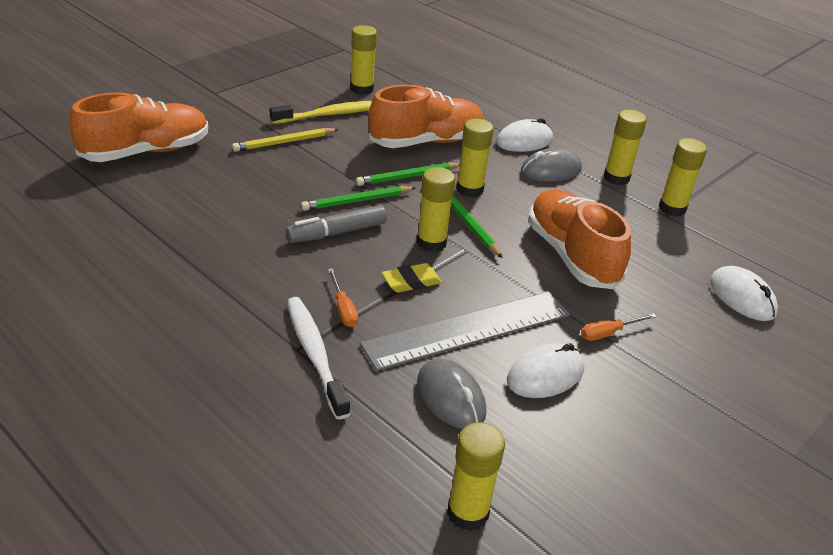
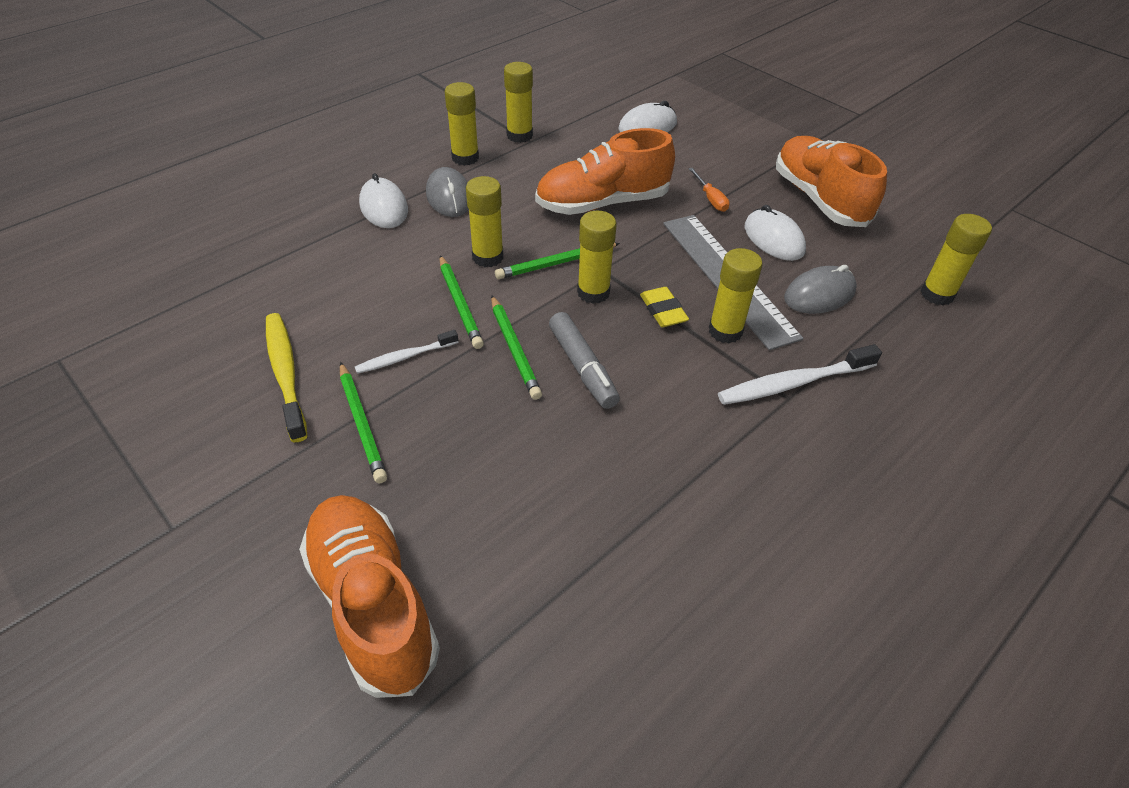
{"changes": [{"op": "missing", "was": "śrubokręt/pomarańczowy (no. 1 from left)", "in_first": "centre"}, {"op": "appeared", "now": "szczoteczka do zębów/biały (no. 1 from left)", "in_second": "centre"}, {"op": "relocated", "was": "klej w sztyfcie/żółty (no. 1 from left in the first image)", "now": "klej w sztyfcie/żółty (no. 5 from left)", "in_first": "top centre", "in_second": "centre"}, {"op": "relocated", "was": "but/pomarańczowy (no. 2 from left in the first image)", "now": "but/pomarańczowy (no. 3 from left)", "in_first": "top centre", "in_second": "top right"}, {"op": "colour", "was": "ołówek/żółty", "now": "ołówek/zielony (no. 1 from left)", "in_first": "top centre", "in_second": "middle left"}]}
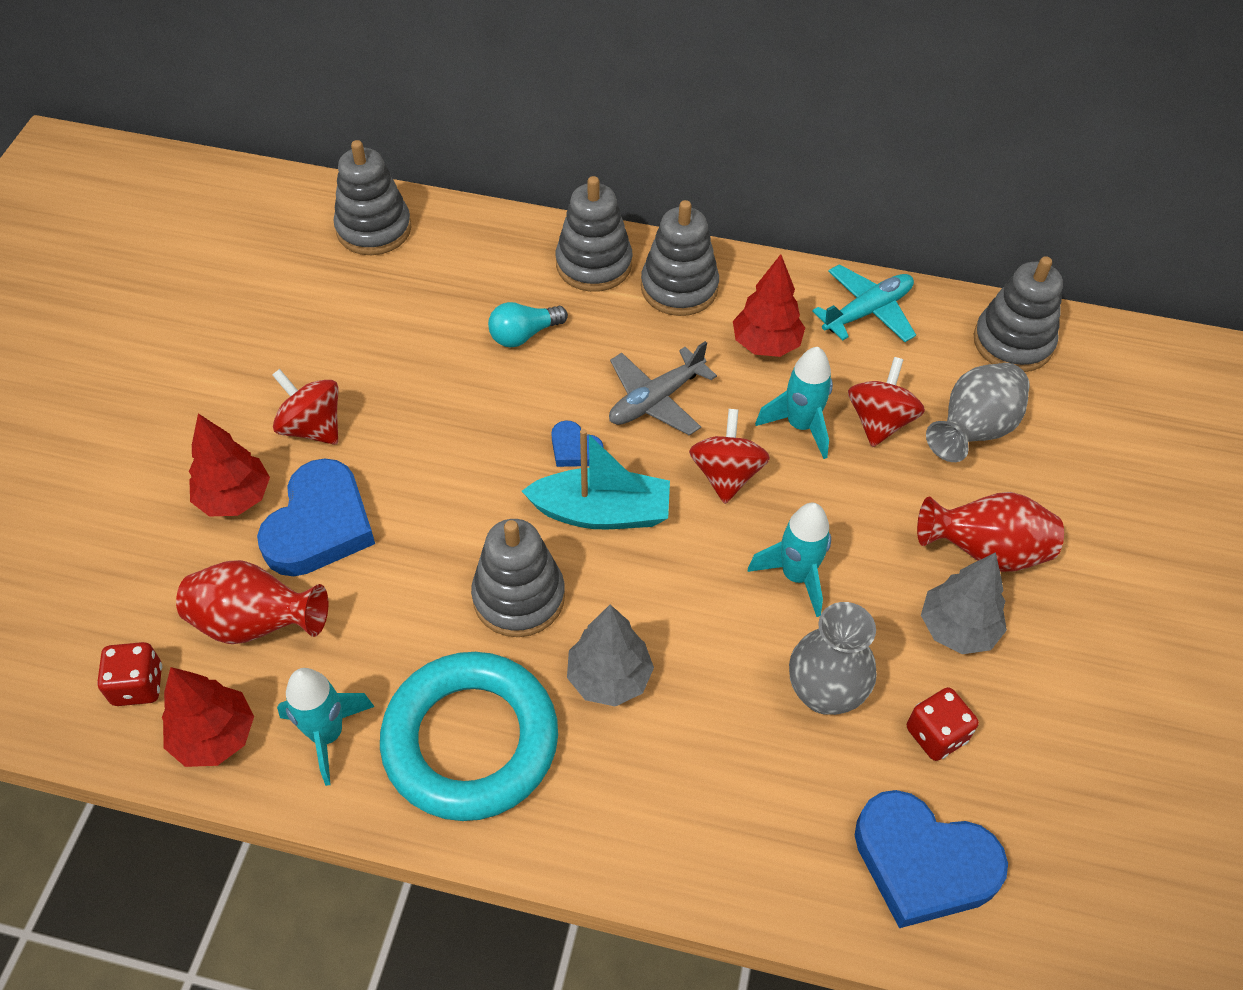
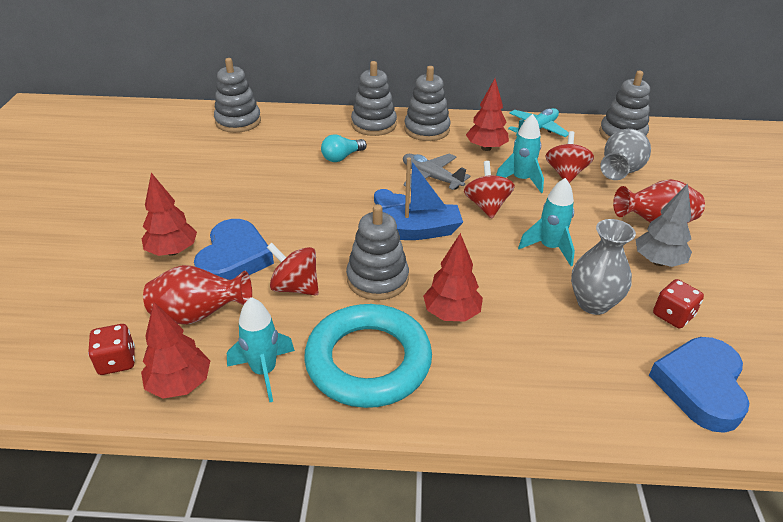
{"changes": [{"op": "relocated", "was": "bączek/czerwony (no. 1 from left)", "in_first": "middle left", "in_second": "centre"}, {"op": "colour", "was": "łódka/turkusowy", "now": "łódka/niebieski", "in_first": "centre", "in_second": "centre"}, {"op": "colour", "was": "drzewko/szary (no. 1 from left)", "now": "drzewko/czerwony (no. 3 from left)", "in_first": "centre", "in_second": "centre"}, {"op": "spun", "was": "samolot/szary", "in_first": "centre", "in_second": "top centre", "clockwise": 90}, {"op": "spun", "was": "serce/niebieski (no. 3 from left)", "in_first": "bottom right", "in_second": "bottom right", "clockwise": 90}]}
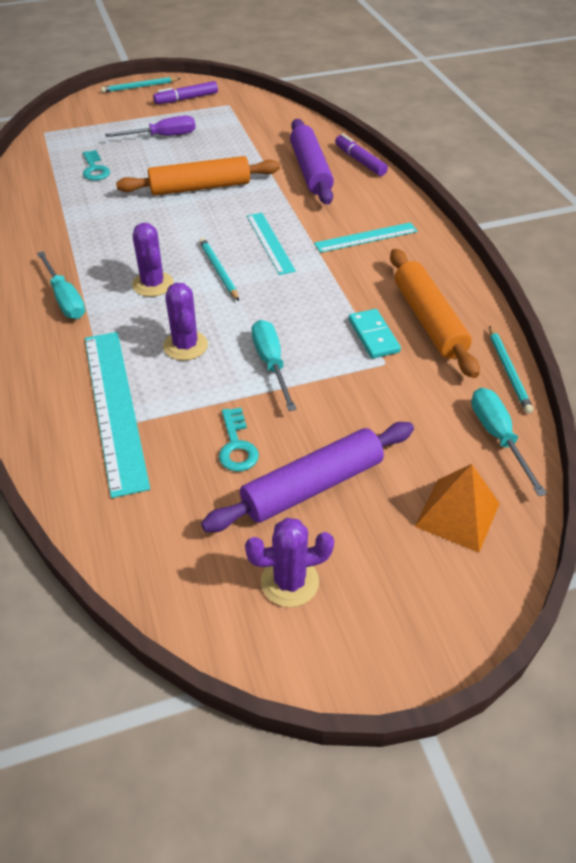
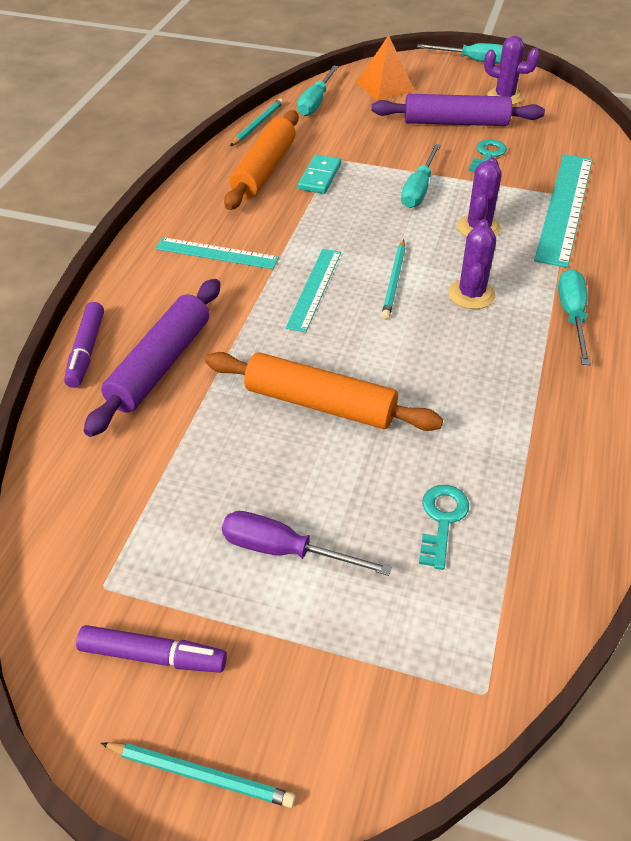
{"changes": [{"op": "appeared", "now": "śrubokręt/turkusowy (no. 3 from left)", "in_second": "top right"}]}
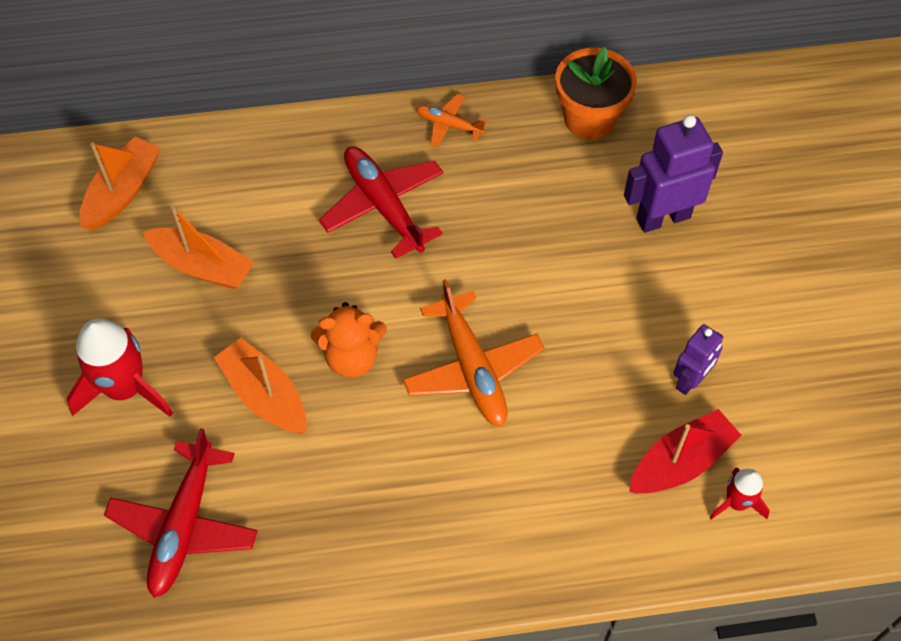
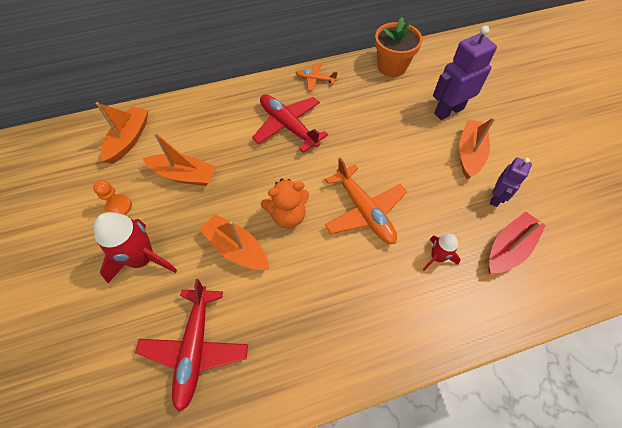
{"changes": [{"op": "appeared", "now": "pionek/pomarańczowy", "in_second": "middle left"}, {"op": "appeared", "now": "łódka/pomarańczowy (no. 4 from left)", "in_second": "middle right"}, {"op": "relocated", "was": "rakieta/czerwony (no. 2 from left)", "in_first": "bottom right", "in_second": "middle right"}]}
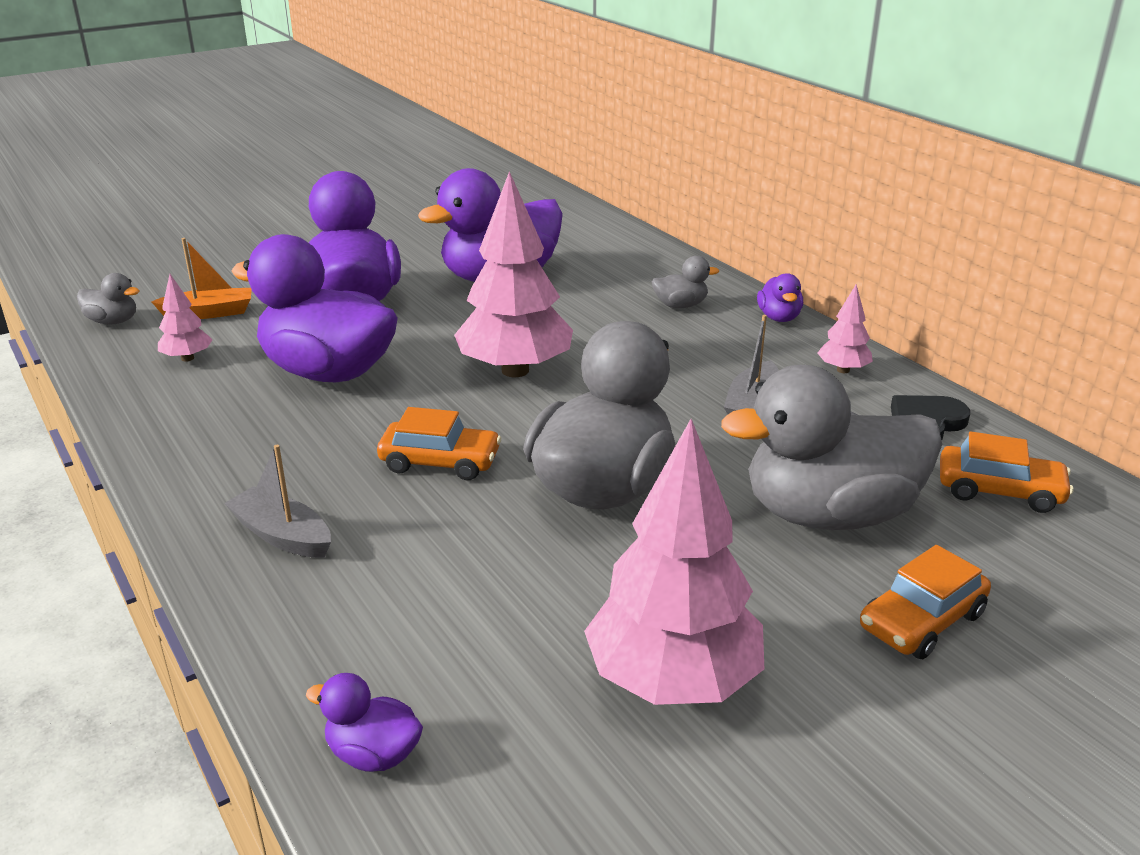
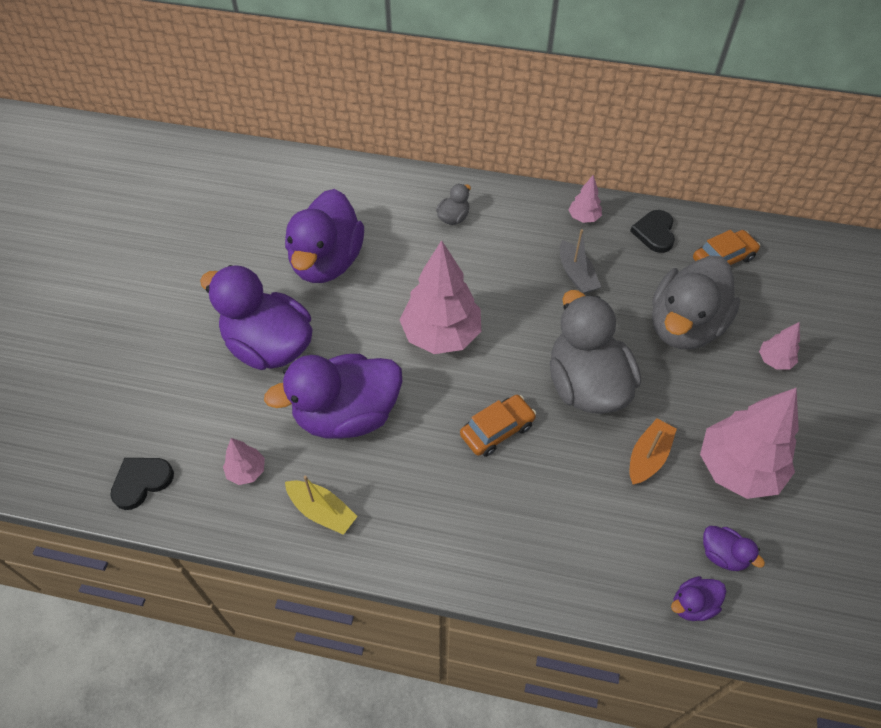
{"changes": [{"op": "missing", "was": "łódka/szary (no. 1 from left)", "in_first": "middle left"}, {"op": "appeared", "now": "łódka/żółty", "in_second": "bottom centre"}, {"op": "relocated", "was": "łódka/pomarańczowy", "in_first": "top left", "in_second": "middle right"}, {"op": "relocated", "was": "kaczka/fioletowy (no. 5 from left)", "in_first": "middle right", "in_second": "bottom right"}, {"op": "exchanged", "was": "kaczka/szary (no. 1 from left)", "now": "serce/czarny (no. 1 from left)", "in_first": "middle left", "in_second": "middle left"}, {"op": "exchanged", "was": "samochód/pomarańczowy (no. 2 from left)", "now": "drzewko/różowy (no. 5 from left)", "in_first": "bottom right", "in_second": "middle right"}]}
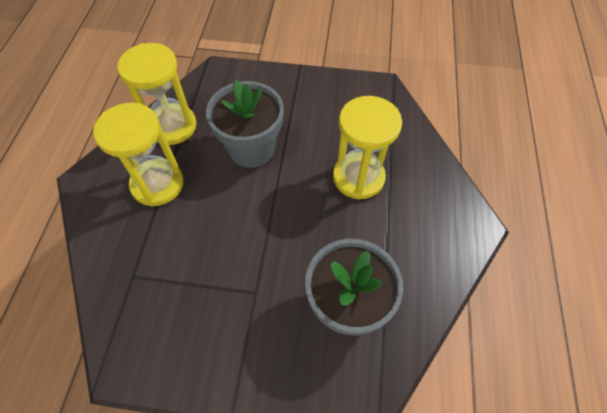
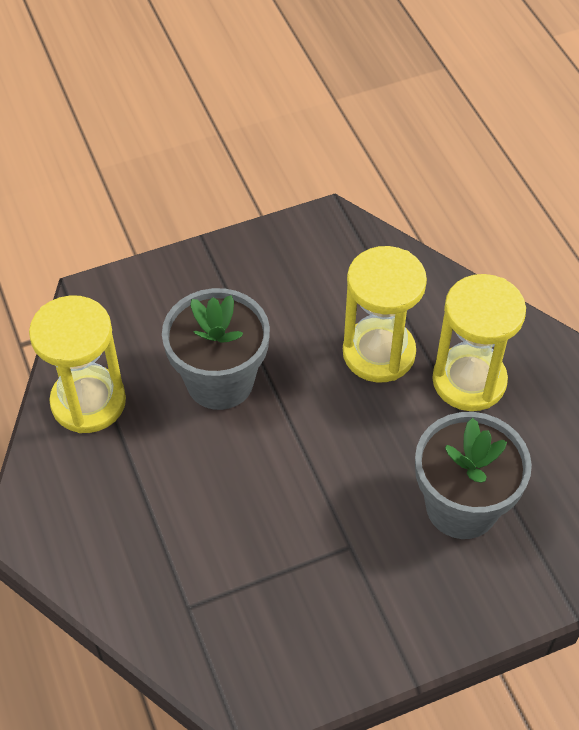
{"changes": [{"op": "relocated", "was": "klepsydra/żółty (no. 1 from left in the first image)", "now": "klepsydra/żółty (no. 3 from left)", "in_first": "middle left", "in_second": "middle right"}]}
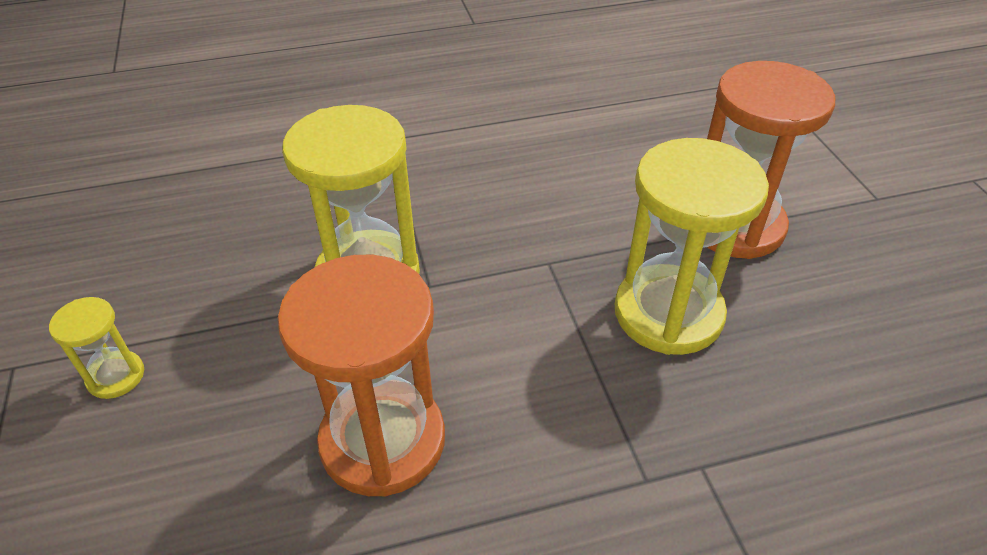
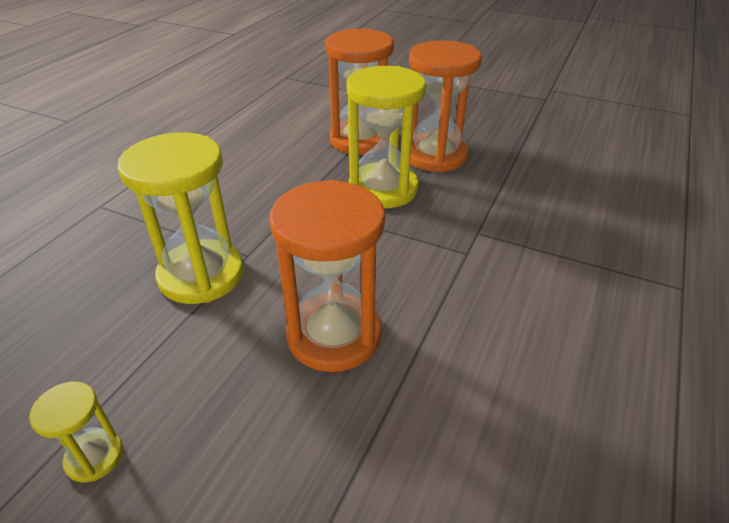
{"changes": [{"op": "appeared", "now": "klepsydra/pomarańczowy (no. 3 from left)", "in_second": "top centre"}]}
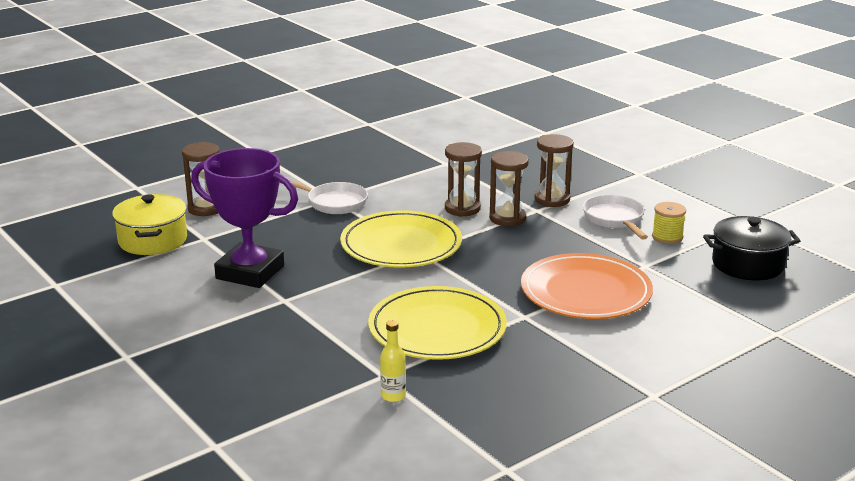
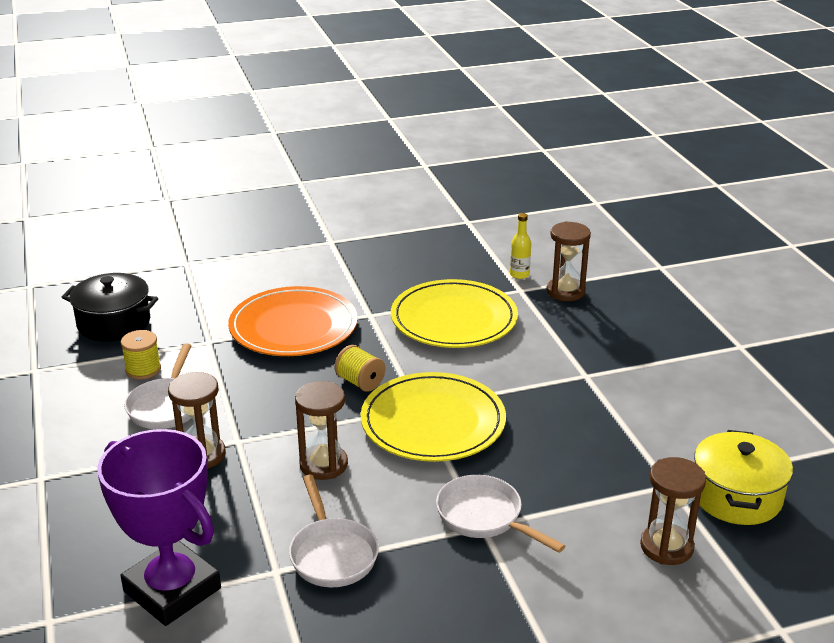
{"changes": [{"op": "appeared", "now": "patelnia/biały (no. 2 from left)", "in_second": "bottom centre"}, {"op": "appeared", "now": "szpulka/żółty (no. 2 from left)", "in_second": "centre"}, {"op": "relocated", "was": "puchar/fioletowy", "in_first": "middle left", "in_second": "bottom left"}, {"op": "relocated", "was": "klepsydra/brązowy (no. 3 from left)", "in_first": "centre", "in_second": "middle right"}]}
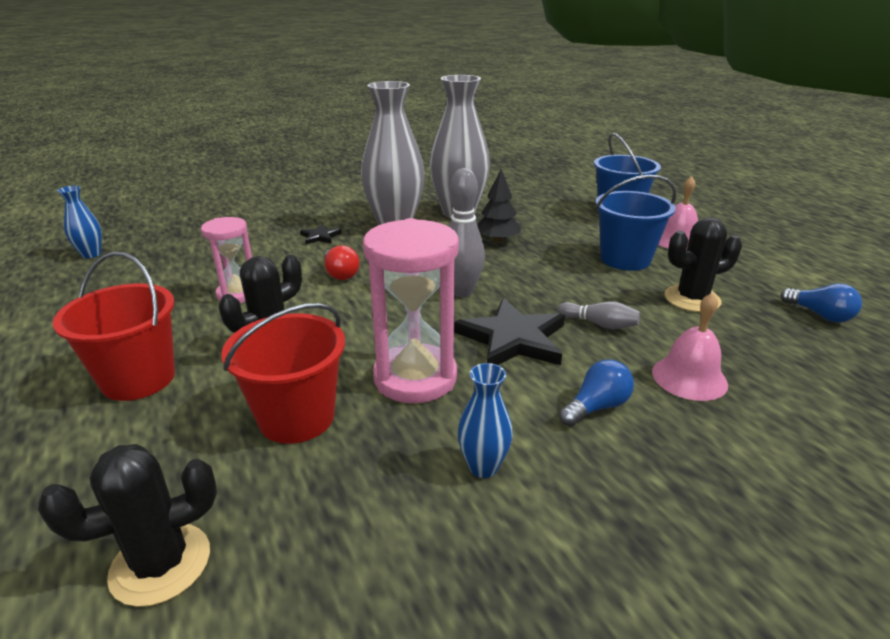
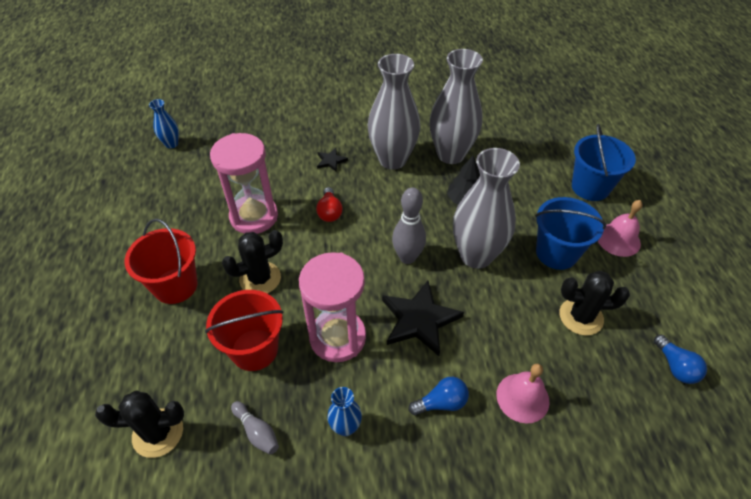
{"changes": [{"op": "appeared", "now": "wazon/szary (no. 3 from left)", "in_second": "centre"}, {"op": "relocated", "was": "kręgiel/szary (no. 2 from left in the first image)", "now": "kręgiel/szary (no. 1 from left)", "in_first": "middle right", "in_second": "bottom centre"}, {"op": "size", "was": "klepsydra/różowy (no. 1 from left)", "in_first": "middle left", "in_second": "middle left", "ratio": 1.64}]}
